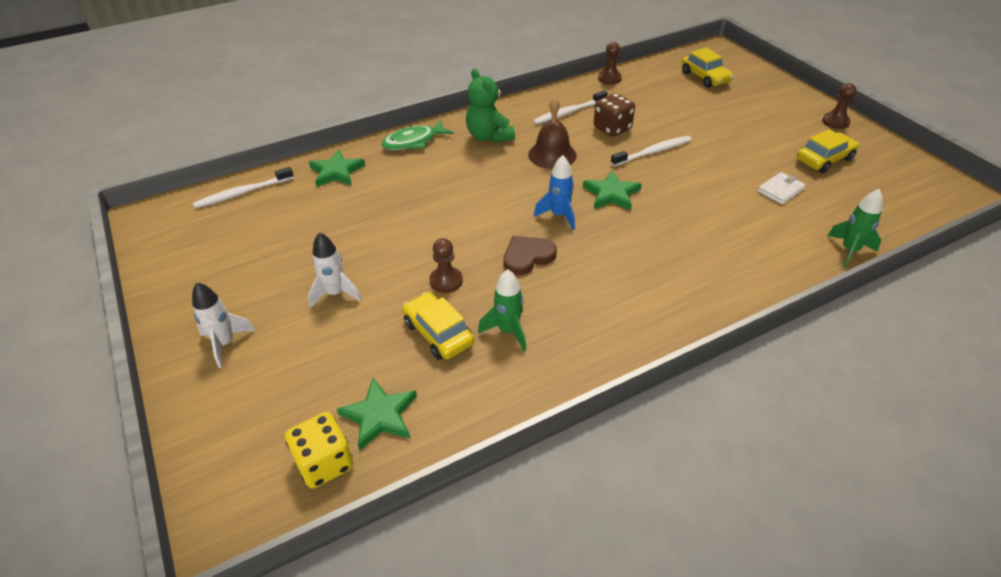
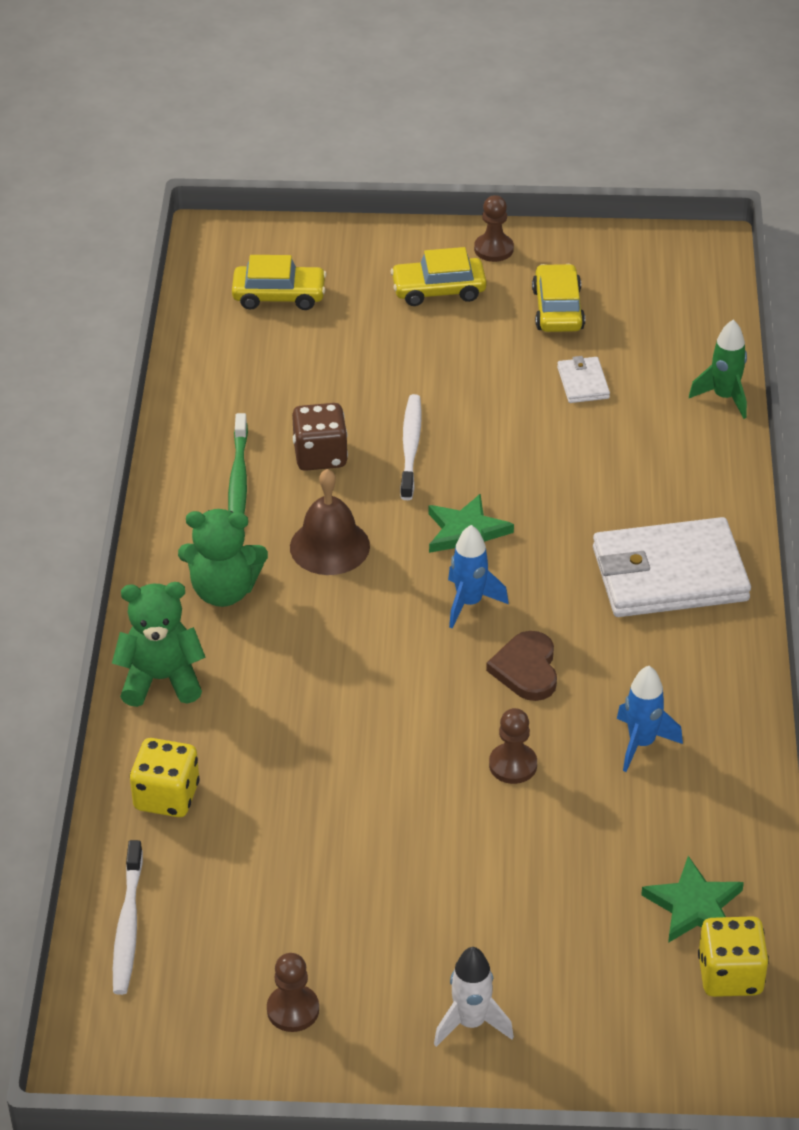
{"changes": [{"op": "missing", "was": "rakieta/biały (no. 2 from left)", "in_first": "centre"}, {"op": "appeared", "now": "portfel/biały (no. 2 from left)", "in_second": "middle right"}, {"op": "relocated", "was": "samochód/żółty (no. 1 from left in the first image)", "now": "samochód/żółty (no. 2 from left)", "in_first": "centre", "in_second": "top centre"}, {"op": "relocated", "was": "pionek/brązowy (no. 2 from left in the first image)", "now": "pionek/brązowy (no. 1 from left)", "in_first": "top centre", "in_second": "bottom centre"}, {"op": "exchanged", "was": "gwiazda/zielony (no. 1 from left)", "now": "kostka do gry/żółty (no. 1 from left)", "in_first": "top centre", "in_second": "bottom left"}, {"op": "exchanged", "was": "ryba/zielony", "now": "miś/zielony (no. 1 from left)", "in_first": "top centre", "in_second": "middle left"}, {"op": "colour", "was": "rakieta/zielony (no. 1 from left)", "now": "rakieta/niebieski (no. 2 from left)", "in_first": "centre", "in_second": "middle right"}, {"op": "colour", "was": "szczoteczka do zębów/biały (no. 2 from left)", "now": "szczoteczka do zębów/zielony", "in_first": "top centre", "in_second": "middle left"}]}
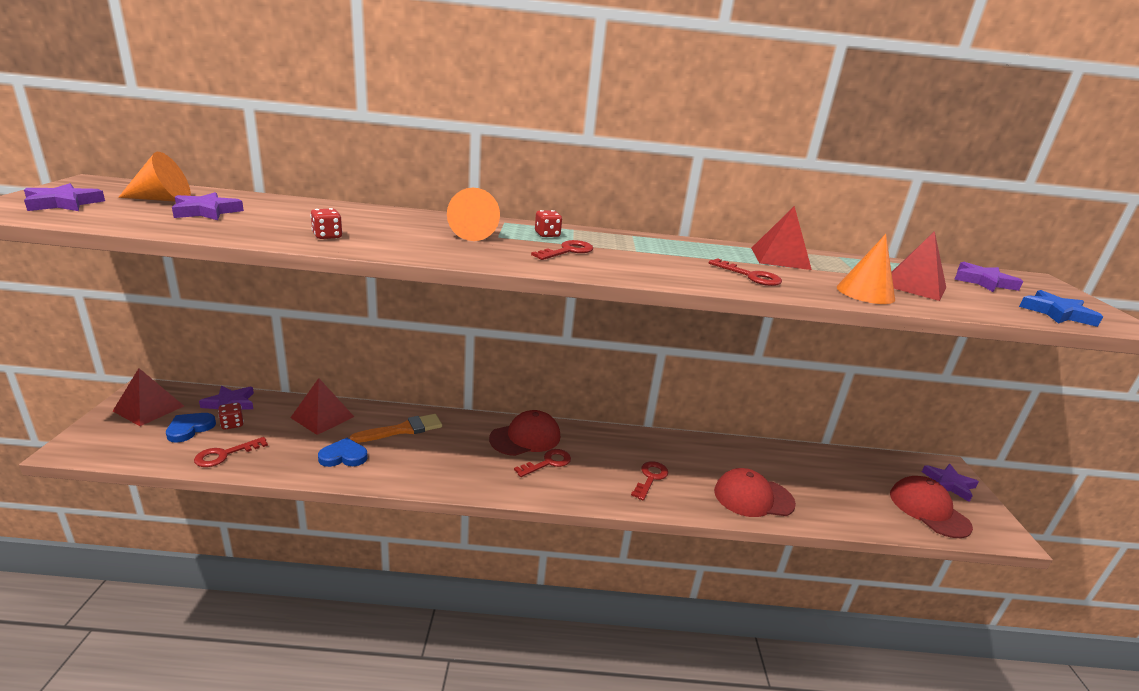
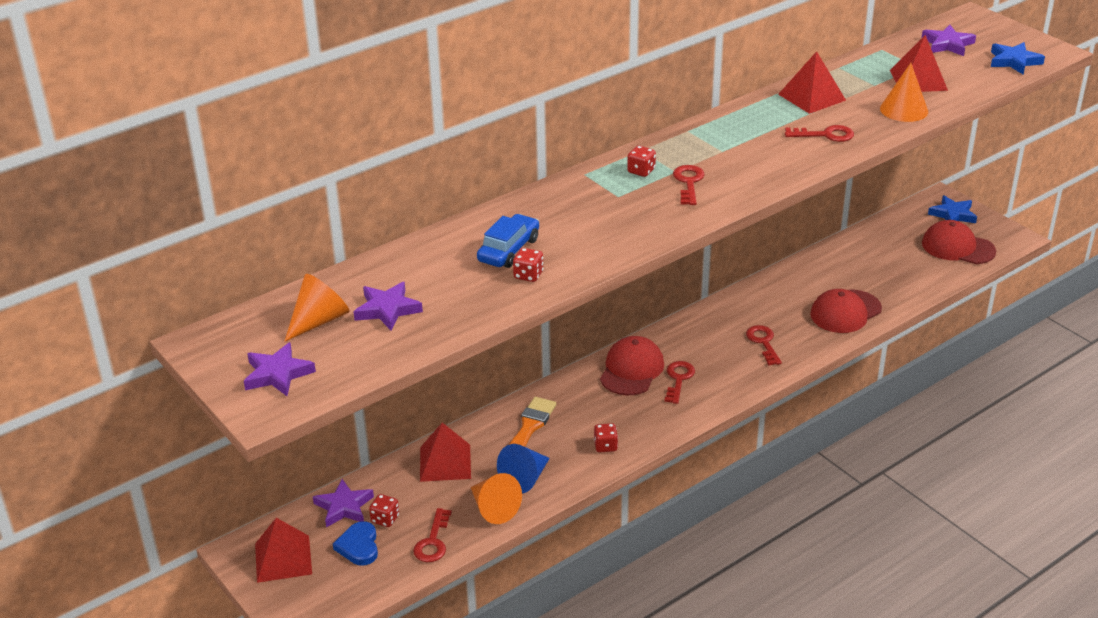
{"changes": [{"op": "appeared", "now": "samochód/niebieski", "in_second": "centre"}, {"op": "appeared", "now": "kostka do gry/czerwony (no. 3 from left)", "in_second": "bottom centre"}, {"op": "relocated", "was": "stożek/pomarańczowy (no. 2 from left)", "in_first": "top centre", "in_second": "bottom centre"}, {"op": "exchanged", "was": "serce/niebieski (no. 2 from left)", "now": "stożek/niebieski", "in_first": "middle left", "in_second": "bottom centre"}, {"op": "colour", "was": "gwiazda/fioletowy (no. 4 from left)", "now": "gwiazda/niebieski (no. 1 from left)", "in_first": "bottom right", "in_second": "middle right"}]}
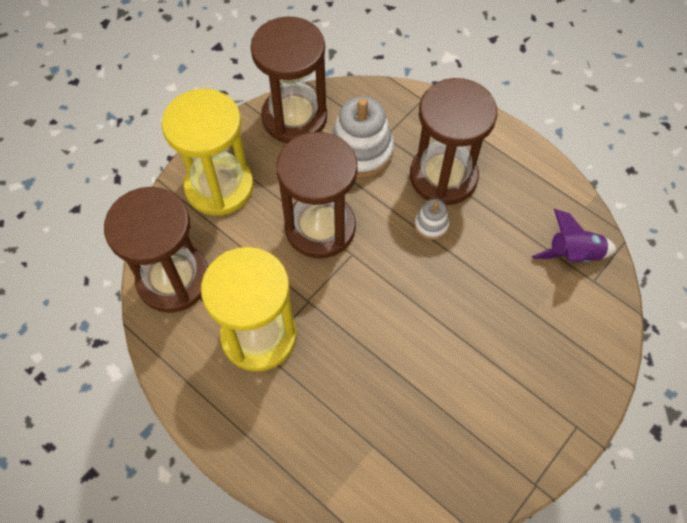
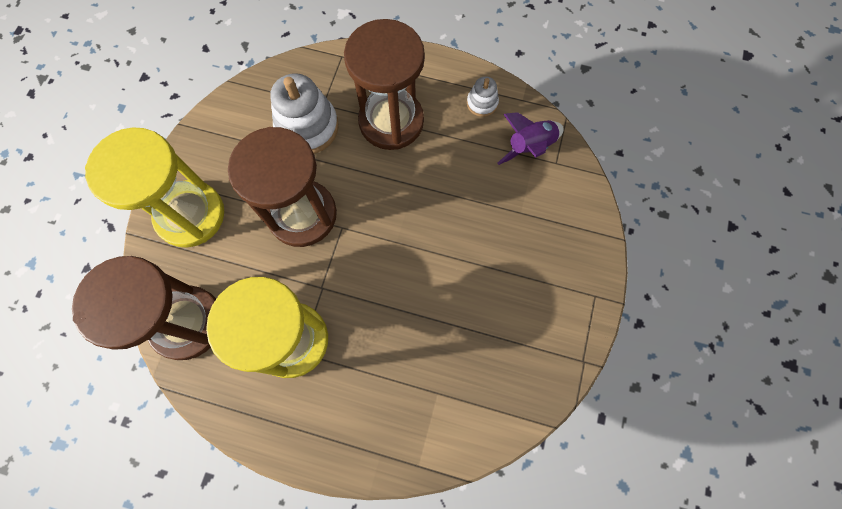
{"changes": [{"op": "missing", "was": "klepsydra/brązowy (no. 2 from left)", "in_first": "top centre"}, {"op": "relocated", "was": "zabawka nakładanka/biały (no. 2 from left)", "in_first": "centre", "in_second": "top centre"}]}
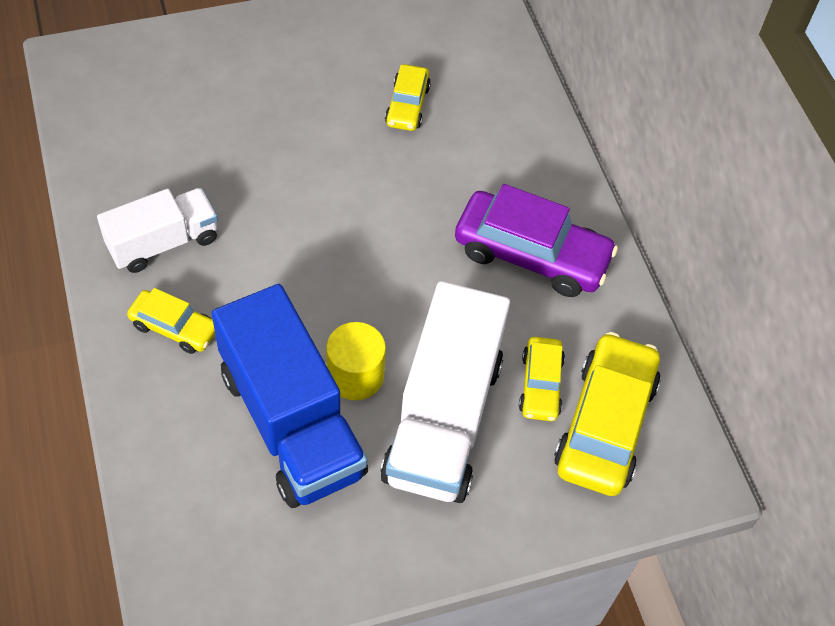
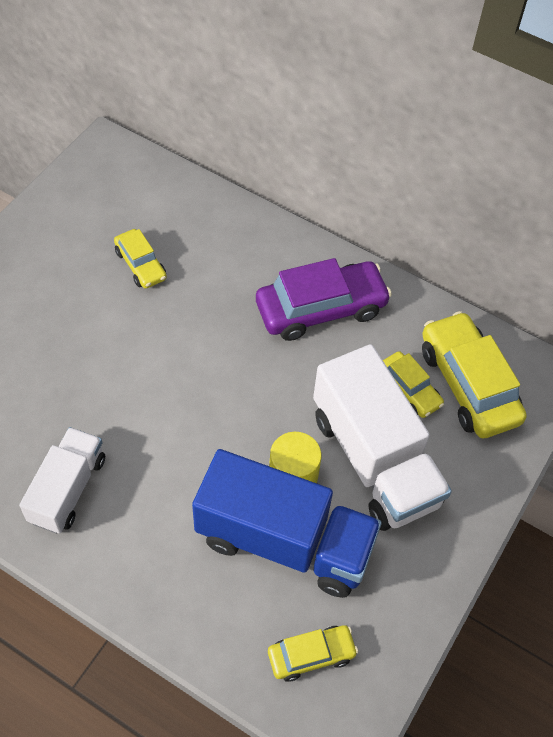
{"changes": [{"op": "relocated", "was": "samochód/żółty (no. 1 from left in the first image)", "now": "samochód/żółty (no. 2 from left)", "in_first": "middle left", "in_second": "bottom centre"}]}
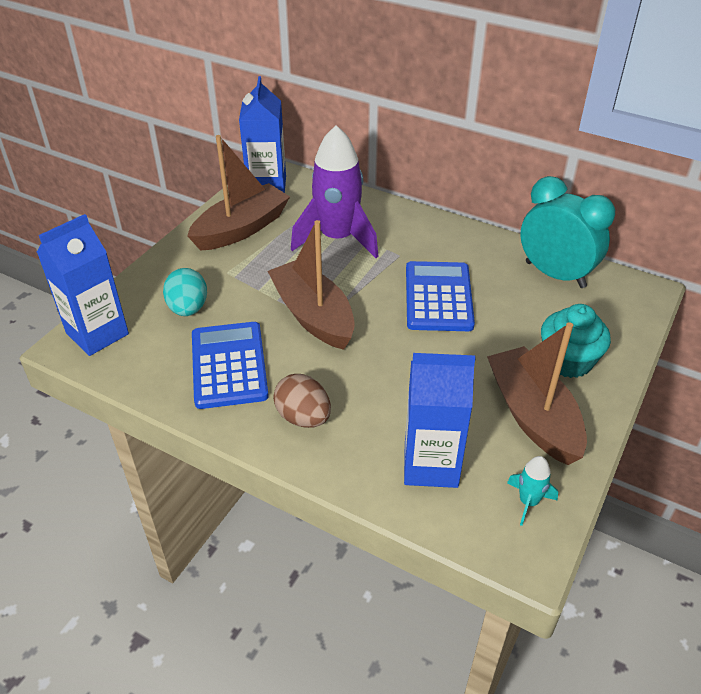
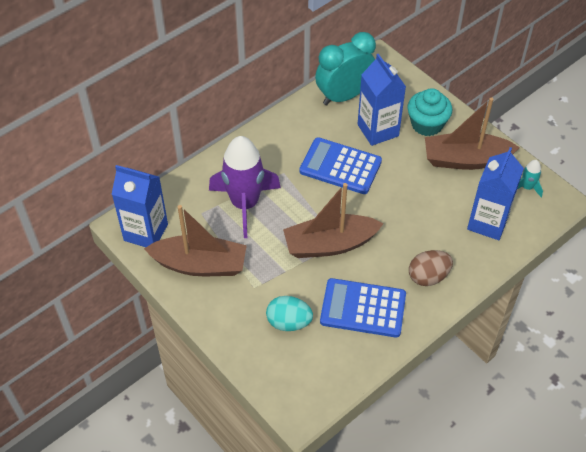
{"changes": [{"op": "relocated", "was": "karton mleka/niebieski (no. 1 from left in the first image)", "now": "karton mleka/niebieski (no. 2 from left)", "in_first": "middle left", "in_second": "top centre"}, {"op": "spun", "was": "łódka/brązowy (no. 1 from left)", "in_first": "top centre", "in_second": "middle left", "clockwise": 120}]}
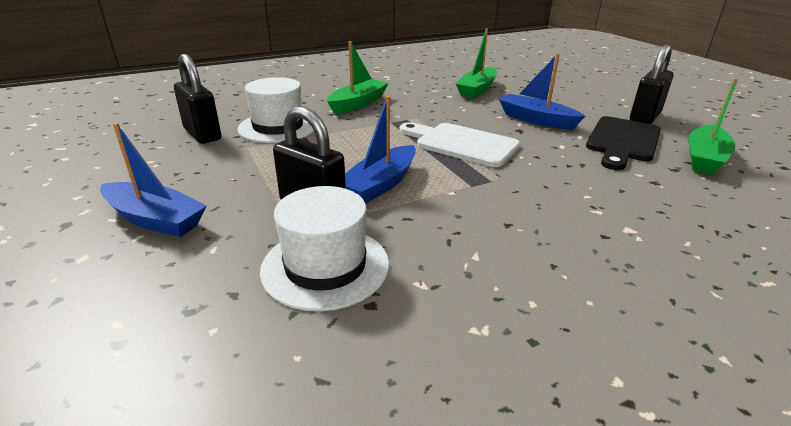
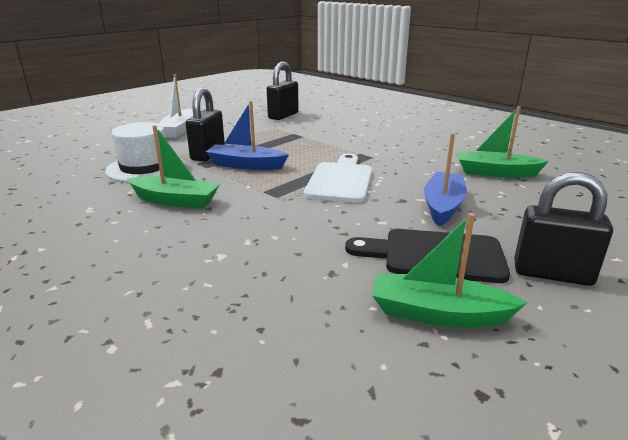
{"changes": [{"op": "missing", "was": "kapelusz/biały (no. 1 from left)", "in_first": "top centre"}, {"op": "relocated", "was": "łódka/zielony (no. 1 from left)", "in_first": "top centre", "in_second": "middle left"}, {"op": "colour", "was": "łódka/niebieski (no. 1 from left)", "now": "łódka/biały", "in_first": "middle left", "in_second": "top left"}]}
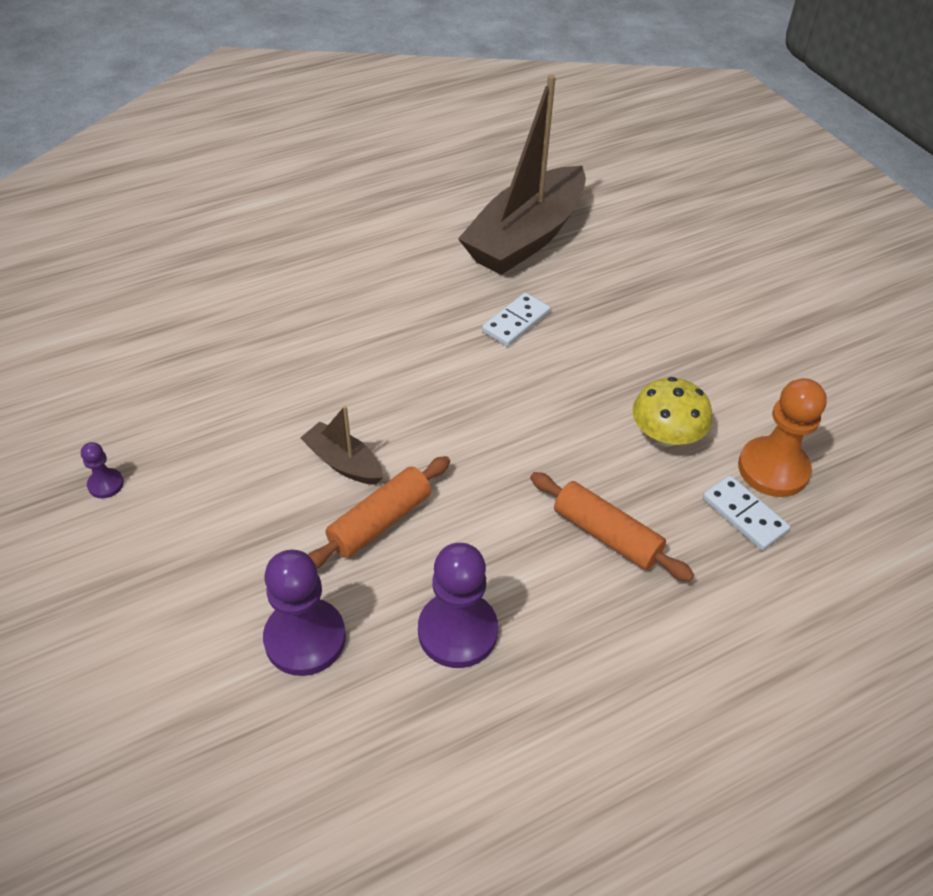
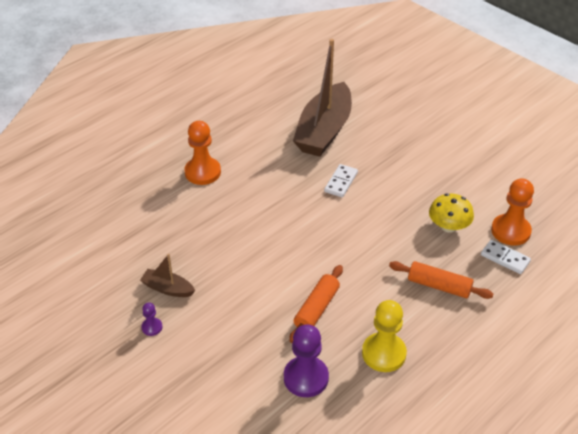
{"changes": [{"op": "appeared", "now": "pionek/pomarańczowy (no. 1 from left)", "in_second": "centre"}, {"op": "relocated", "was": "łódka/brązowy (no. 1 from left)", "in_first": "centre", "in_second": "middle left"}, {"op": "colour", "was": "pionek/fioletowy (no. 3 from left)", "now": "pionek/żółty", "in_first": "bottom centre", "in_second": "bottom centre"}]}
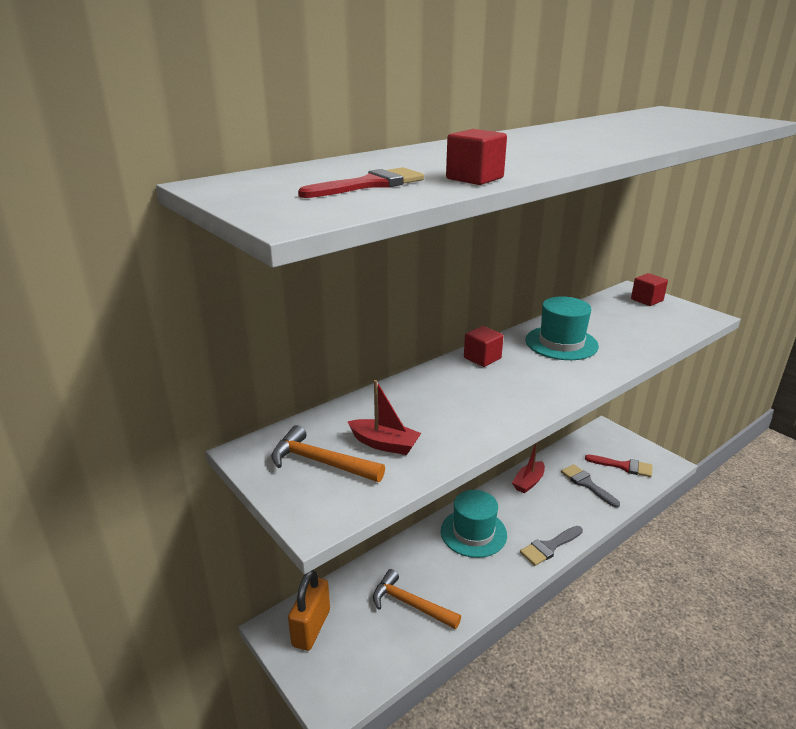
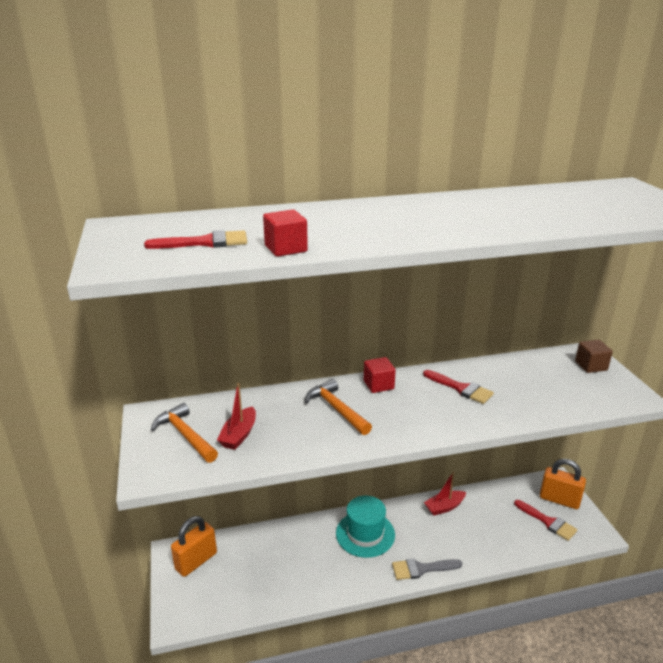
{"changes": [{"op": "missing", "was": "pędzel/szary (no. 2 from left)", "in_first": "bottom right"}, {"op": "appeared", "now": "kłódka/pomarańczowy (no. 2 from left)", "in_second": "bottom right"}, {"op": "relocated", "was": "młotek/pomarańczowy (no. 2 from left)", "in_first": "bottom centre", "in_second": "centre"}, {"op": "exchanged", "was": "kapelusz/turkusowy (no. 2 from left)", "now": "pędzel/czerwony (no. 2 from left)", "in_first": "middle right", "in_second": "middle right"}, {"op": "colour", "was": "sześcian/czerwony (no. 3 from left)", "now": "sześcian/brązowy", "in_first": "middle right", "in_second": "middle right"}, {"op": "spun", "was": "łódka/czerwony (no. 1 from left)", "in_first": "centre", "in_second": "centre", "clockwise": 60}]}
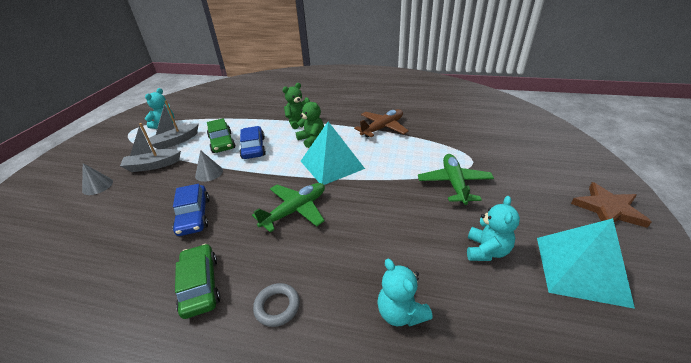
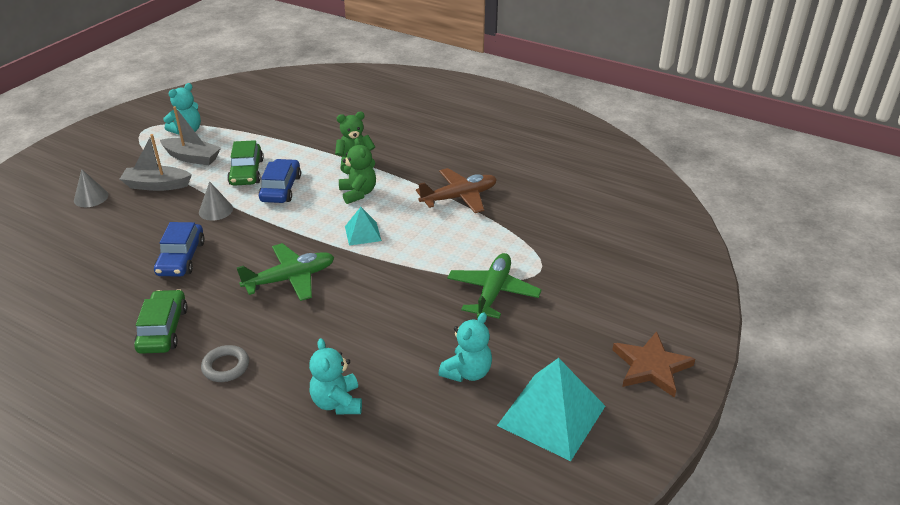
{"changes": [{"op": "spun", "was": "łódka/szary (no. 2 from left)", "in_first": "middle left", "in_second": "top left", "clockwise": -135}, {"op": "size", "was": "piramida/turkusowy (no. 1 from left)", "in_first": "centre", "in_second": "centre", "ratio": 0.52}]}
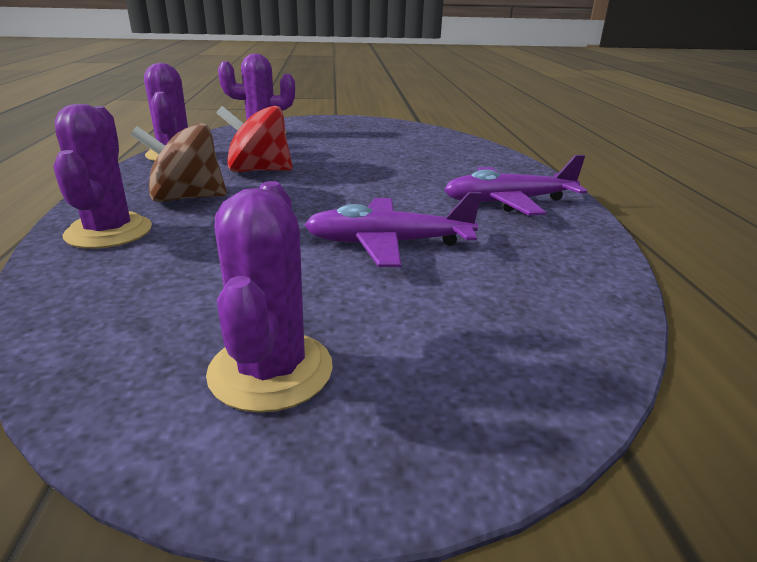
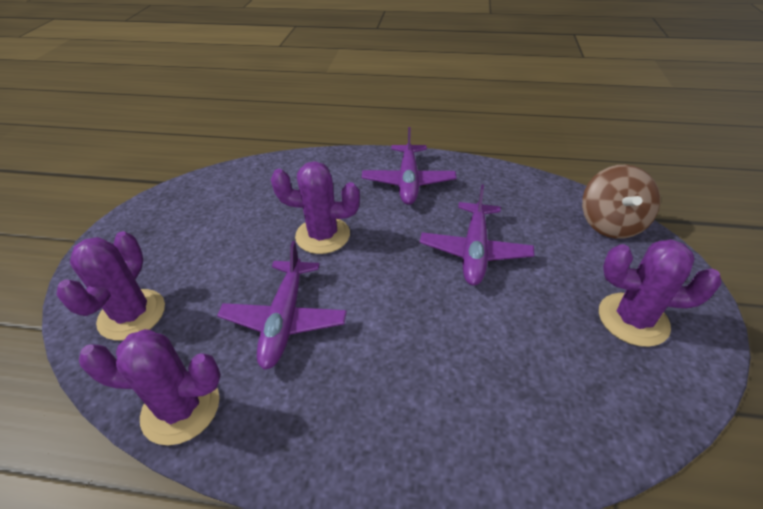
{"changes": [{"op": "relocated", "was": "kaktus/fioletowy (no. 1 from left in the first image)", "now": "kaktus/fioletowy (no. 3 from left)", "in_first": "top left", "in_second": "centre"}, {"op": "relocated", "was": "bączek/brązowy", "in_first": "top left", "in_second": "middle right"}, {"op": "exchanged", "was": "bączek/czerwony", "now": "samolot/fioletowy (no. 1 from left)", "in_first": "top centre", "in_second": "centre"}]}
